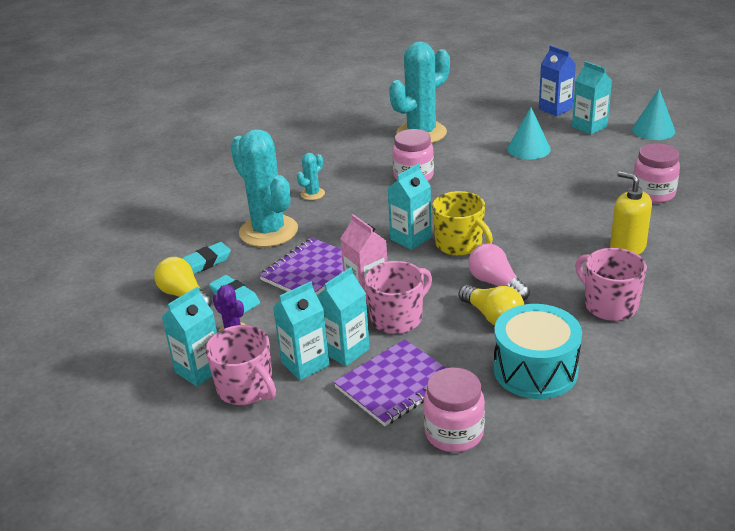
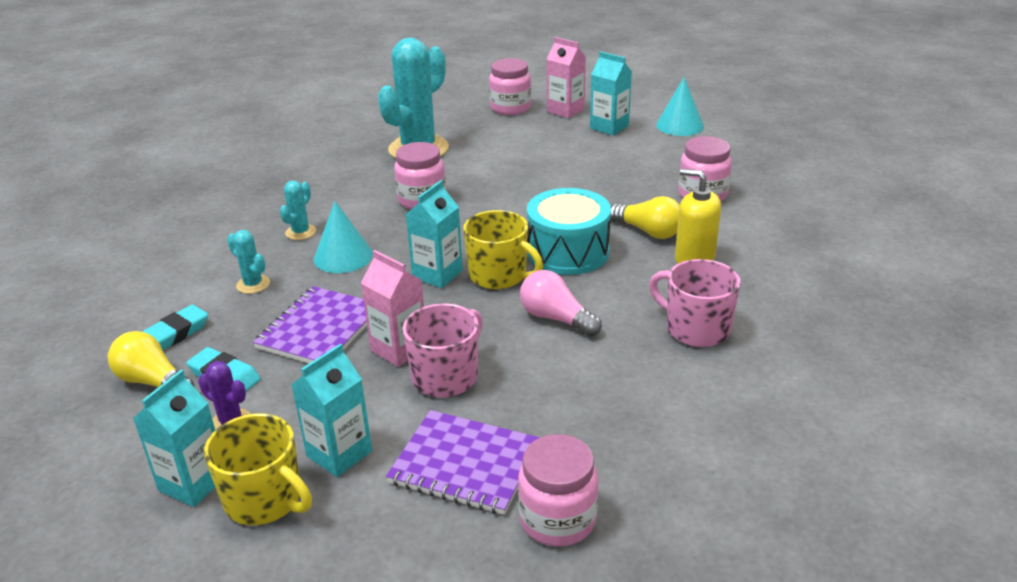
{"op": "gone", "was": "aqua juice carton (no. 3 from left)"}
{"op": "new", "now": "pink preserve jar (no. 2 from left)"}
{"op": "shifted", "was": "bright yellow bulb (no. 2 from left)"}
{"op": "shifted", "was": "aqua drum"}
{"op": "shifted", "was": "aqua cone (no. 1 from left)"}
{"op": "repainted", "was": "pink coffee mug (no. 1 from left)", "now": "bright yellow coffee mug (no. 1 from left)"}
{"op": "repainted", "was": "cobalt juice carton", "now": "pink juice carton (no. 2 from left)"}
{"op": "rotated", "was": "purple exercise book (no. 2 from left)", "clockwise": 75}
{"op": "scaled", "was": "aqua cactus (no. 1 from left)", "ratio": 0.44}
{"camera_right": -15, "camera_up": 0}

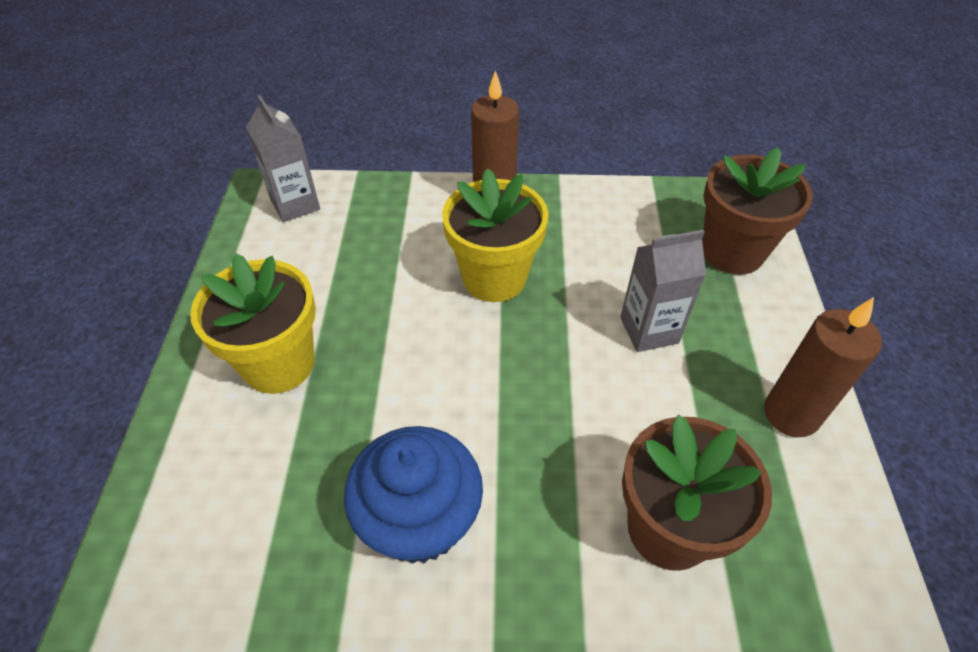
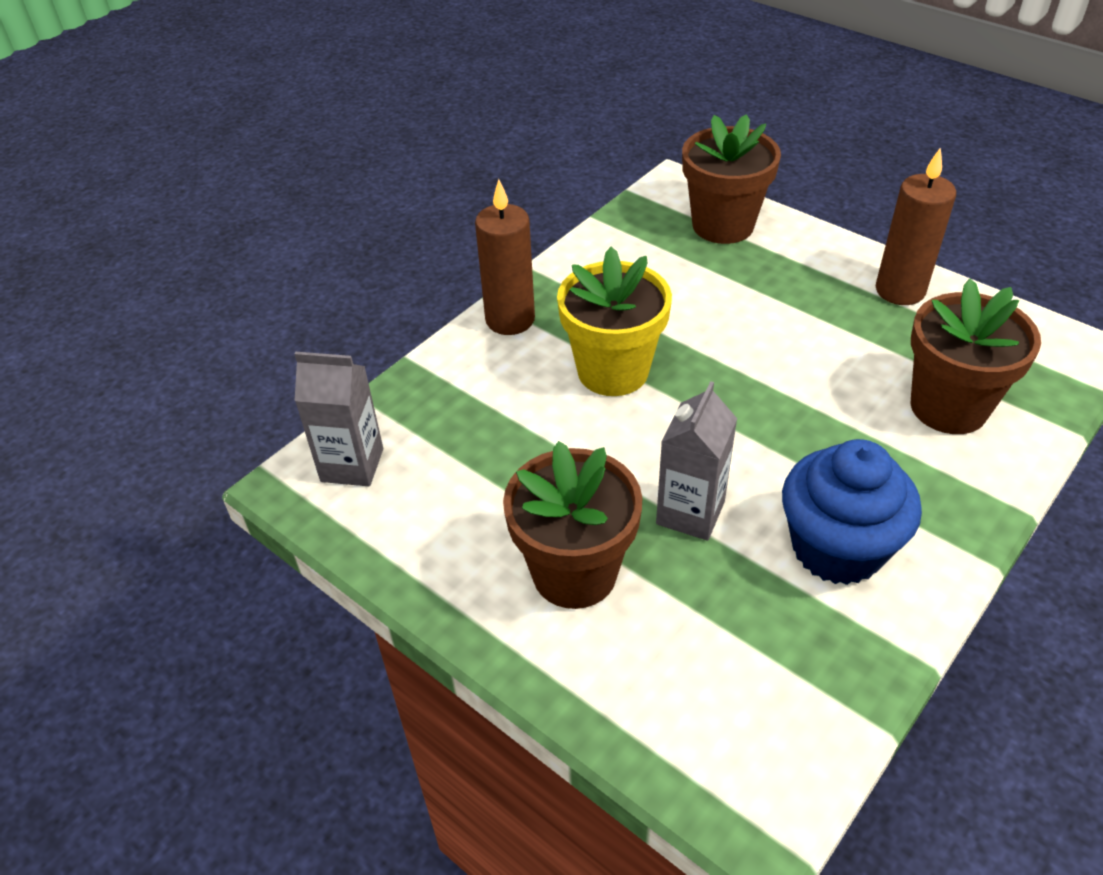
{"op": "shifted", "was": "ash-grey juice carton (no. 2 from left)"}
{"op": "repainted", "was": "bright yellow plant pot (no. 1 from left)", "now": "dark brown plant pot (no. 1 from left)"}
{"camera_right": -50, "camera_up": -5}

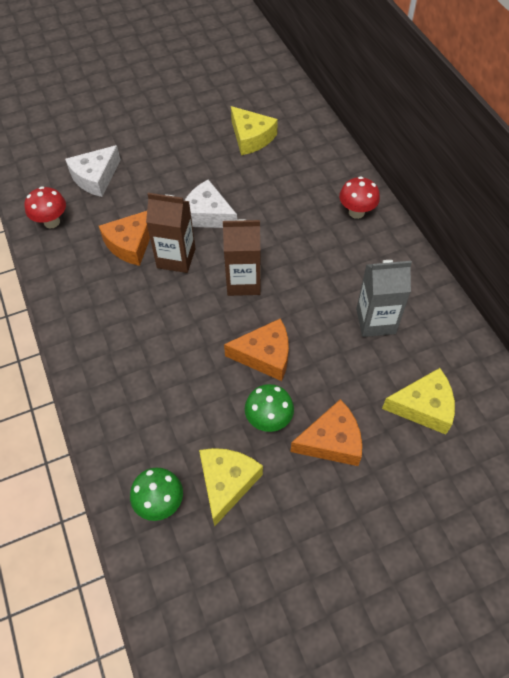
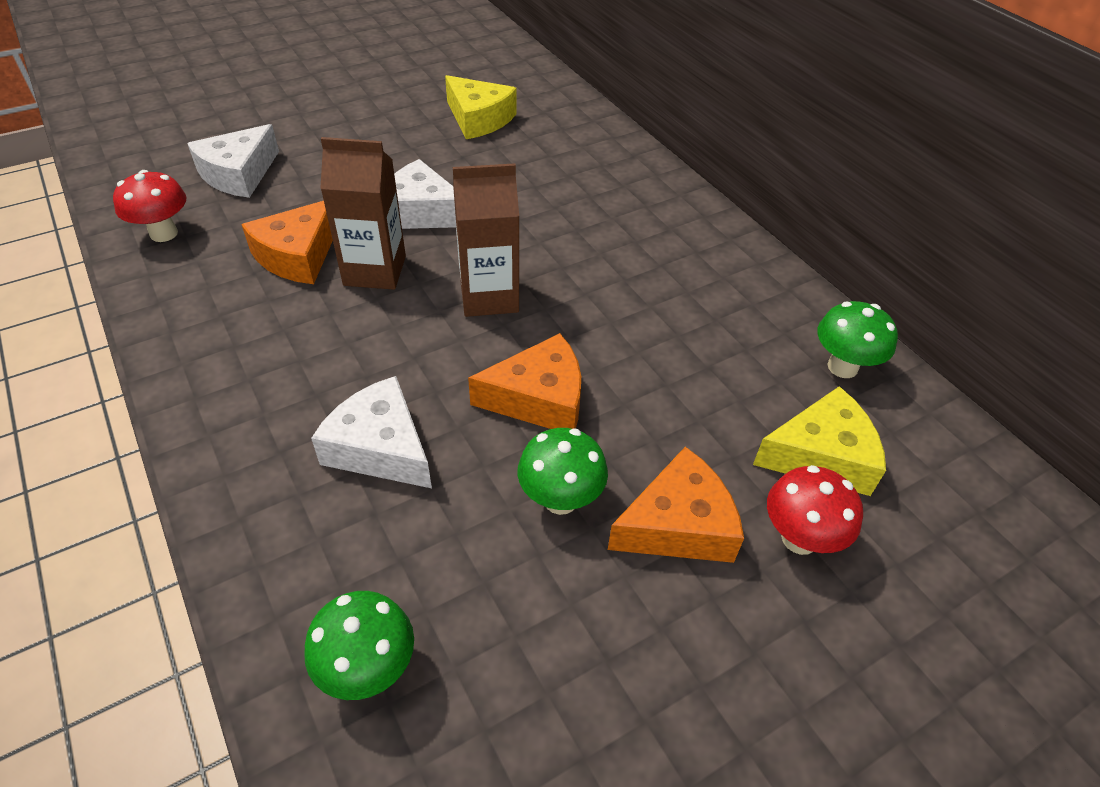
{"op": "gone", "was": "bright yellow cheese wedge (no. 1 from left)"}
{"op": "gone", "was": "ash-grey juice carton"}
{"op": "new", "now": "snow-white cheese wedge (no. 2 from left)"}
{"op": "new", "now": "emerald fungus (no. 3 from left)"}
{"op": "shifted", "was": "red fungus (no. 2 from left)"}
{"camera_right": -10, "camera_up": -10}

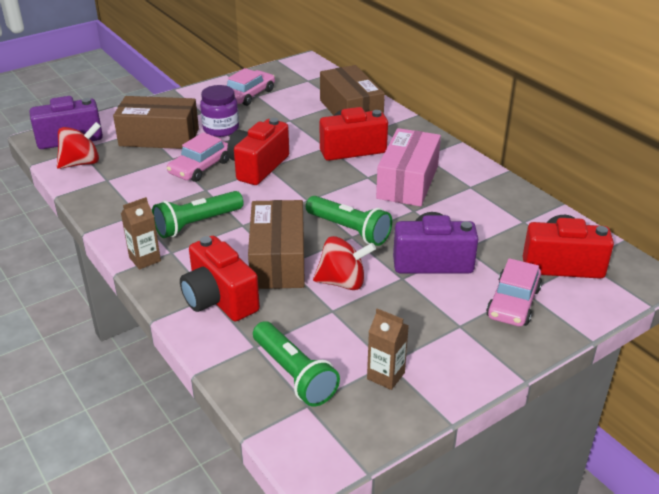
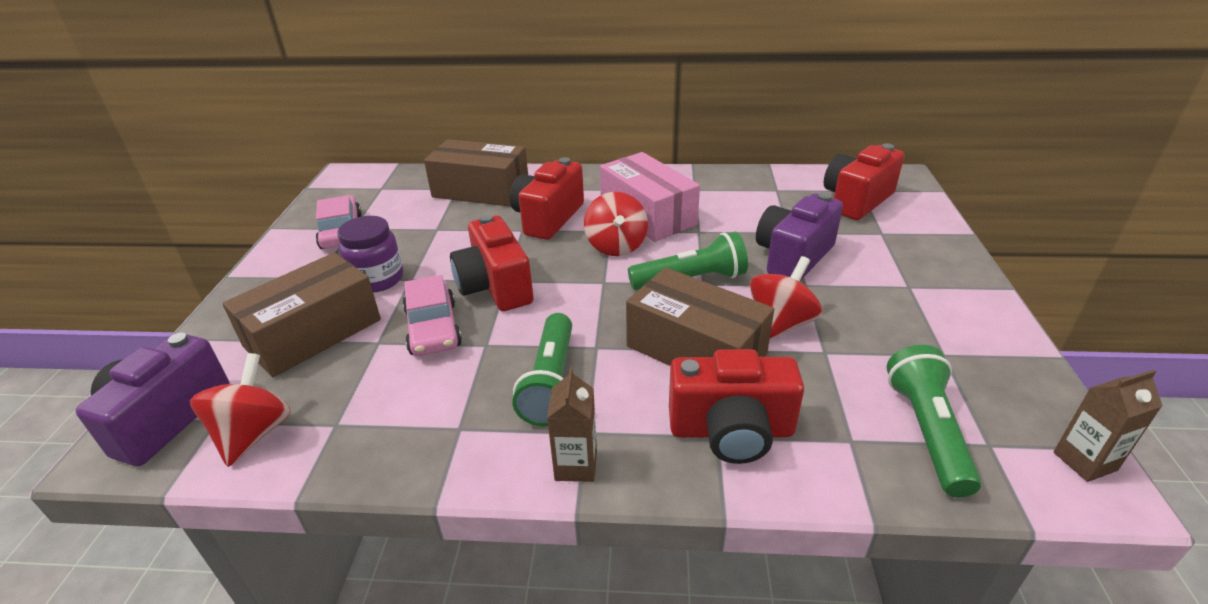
{"op": "gone", "was": "pink automobile (no. 3 from left)"}
{"op": "new", "now": "red toy top (no. 2 from left)"}
{"op": "shifted", "was": "dark brown juice carton (no. 2 from left)"}
{"op": "rotated", "was": "emerald torch (no. 2 from left in the first image)", "clockwise": -90}
{"camera_right": -50, "camera_up": 0}

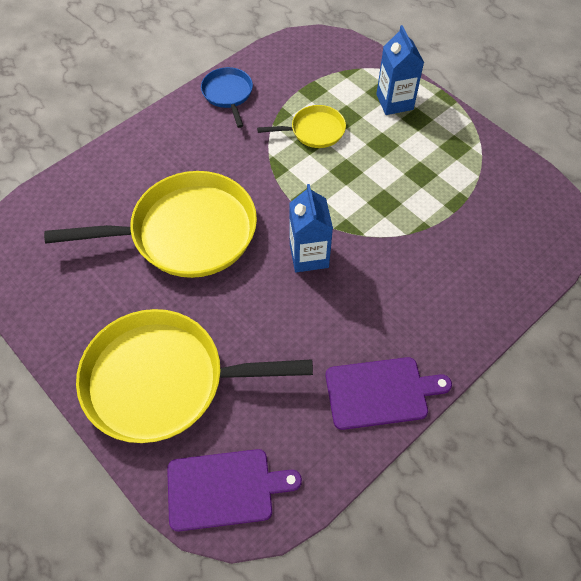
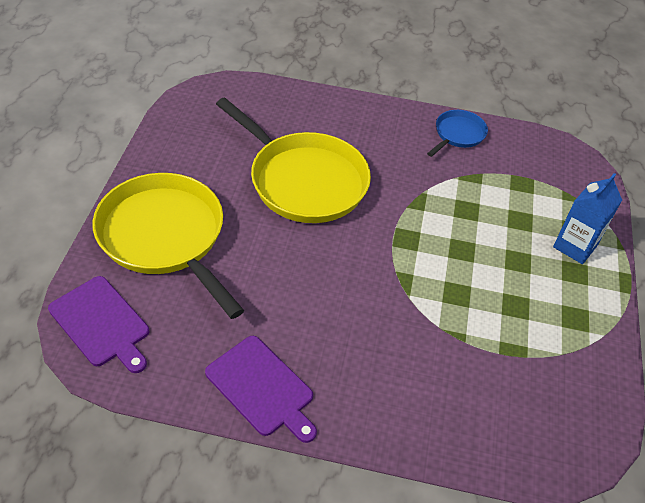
{"op": "gone", "was": "bright yellow frying pan (no. 3 from left)"}
{"op": "gone", "was": "cobalt juice carton (no. 1 from left)"}
{"camera_right": 50, "camera_up": -10}

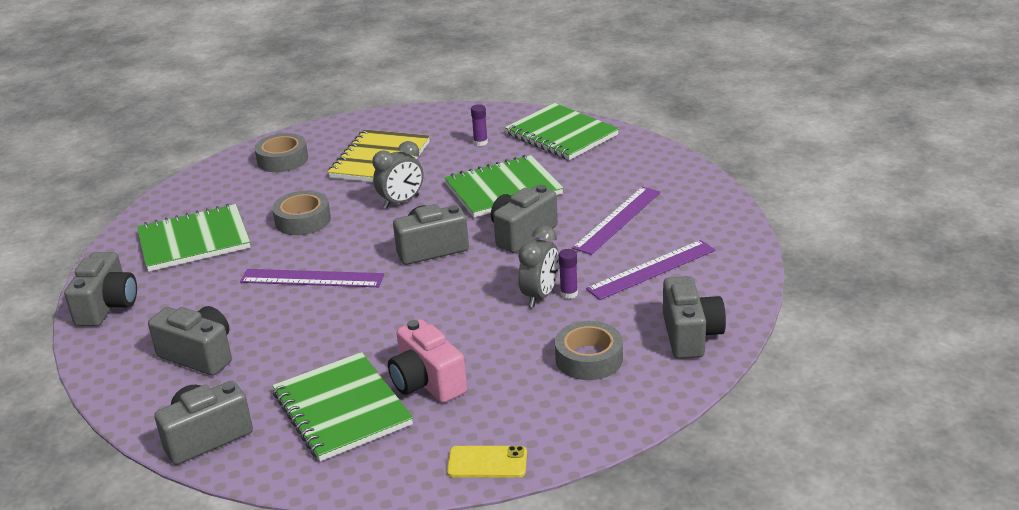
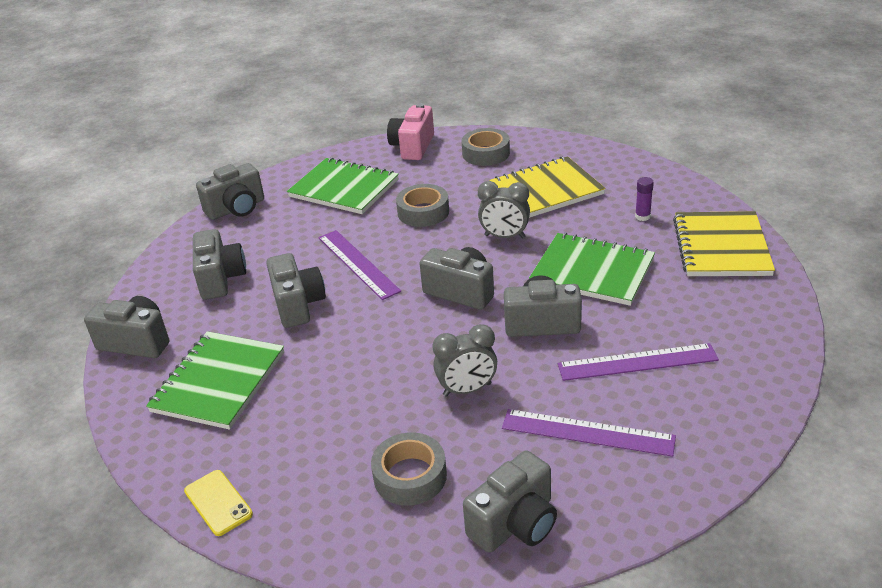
{"op": "gone", "was": "purple glue (no. 2 from left)"}
{"op": "new", "now": "ash-grey compact camera (no. 4 from left)"}
{"op": "shifted", "was": "pink compact camera"}
{"op": "repainted", "was": "emerald exercise book (no. 4 from left)", "now": "bright yellow exercise book (no. 2 from left)"}
{"camera_right": 50, "camera_up": 5}

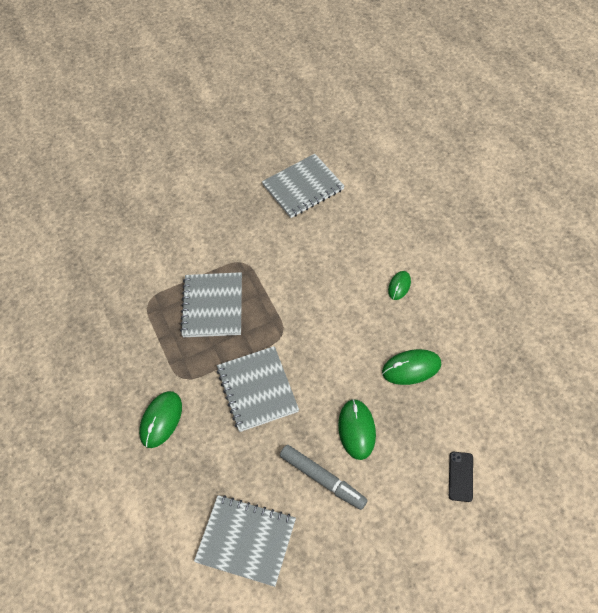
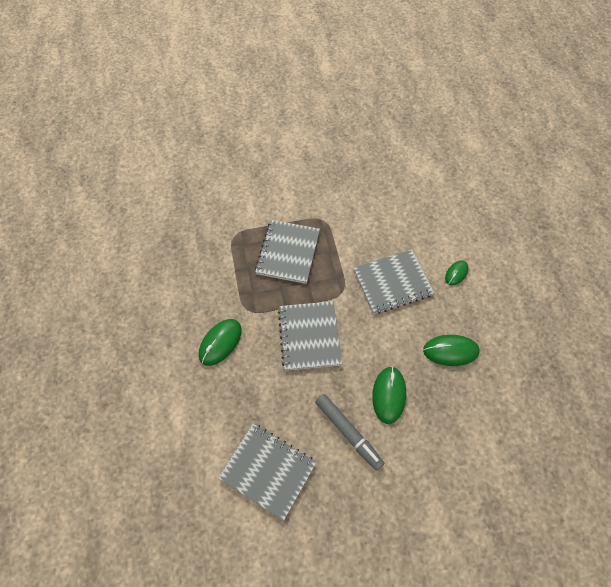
{"op": "gone", "was": "jet-black smartphone"}
{"op": "shifted", "was": "ash-grey exercise book (no. 4 from left)"}
{"camera_right": 10, "camera_up": 5}

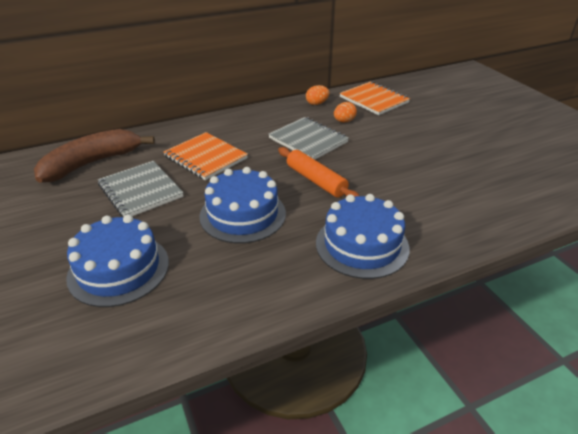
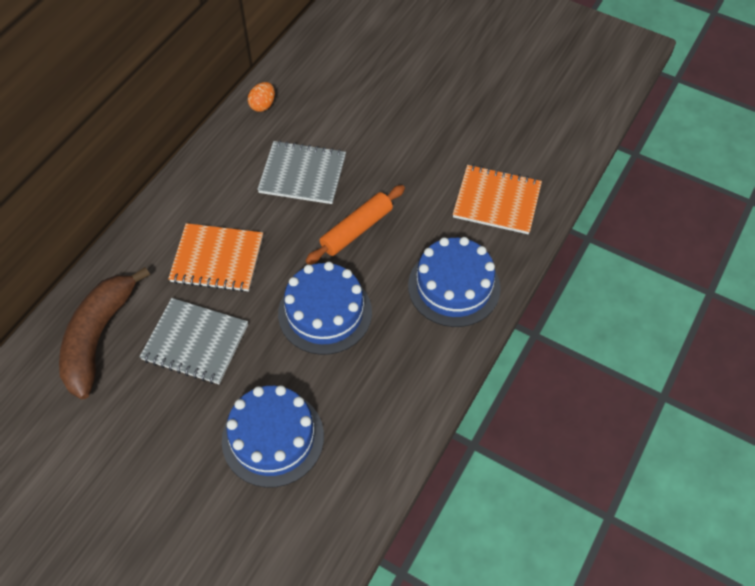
{"op": "gone", "was": "orange egg shape (no. 2 from left)"}
{"op": "shifted", "was": "orange exercise book (no. 2 from left)"}
{"op": "rotated", "was": "orange rolling pin", "clockwise": -60}
{"camera_right": -35, "camera_up": 20}

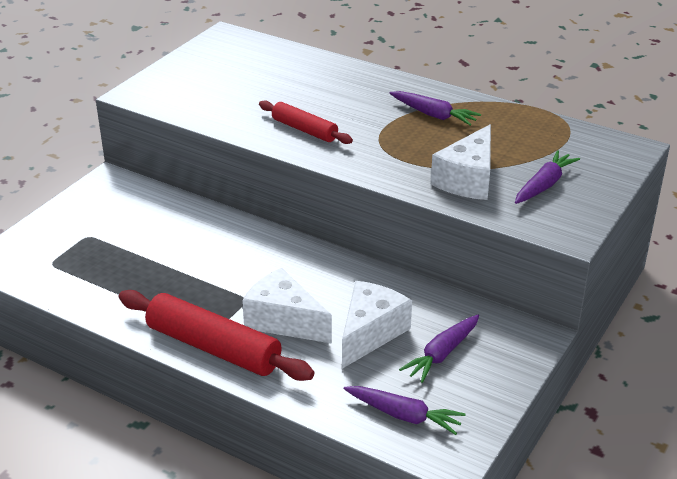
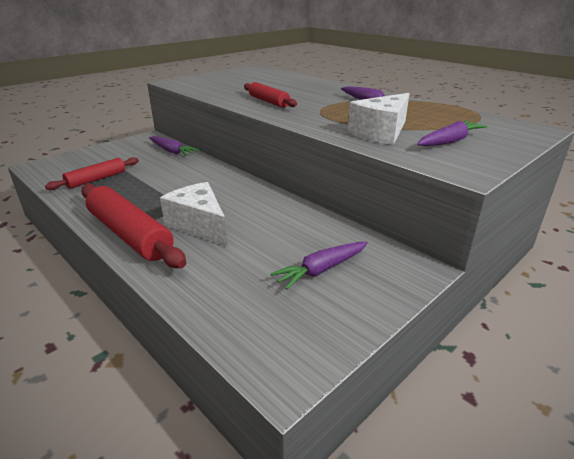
{"op": "gone", "was": "snow-white cheese wedge (no. 2 from left)"}
{"op": "new", "now": "red rolling pin (no. 1 from left)"}
{"op": "shifted", "was": "purple toy carrot (no. 1 from left)"}
{"camera_right": 15, "camera_up": -5}

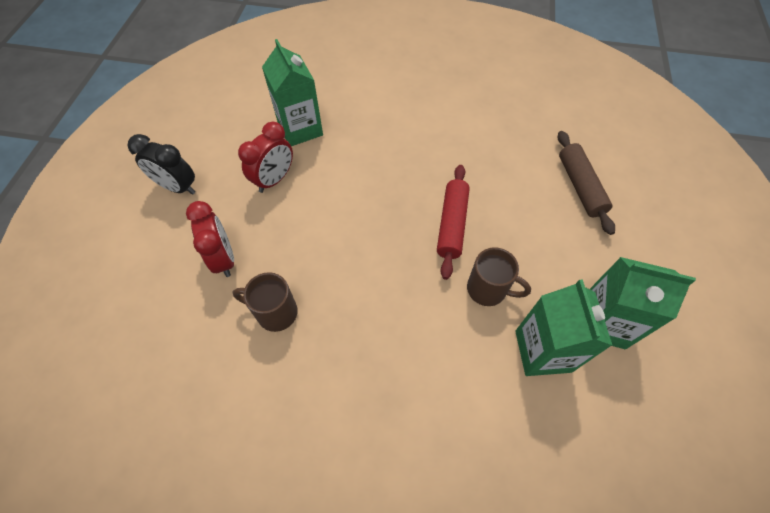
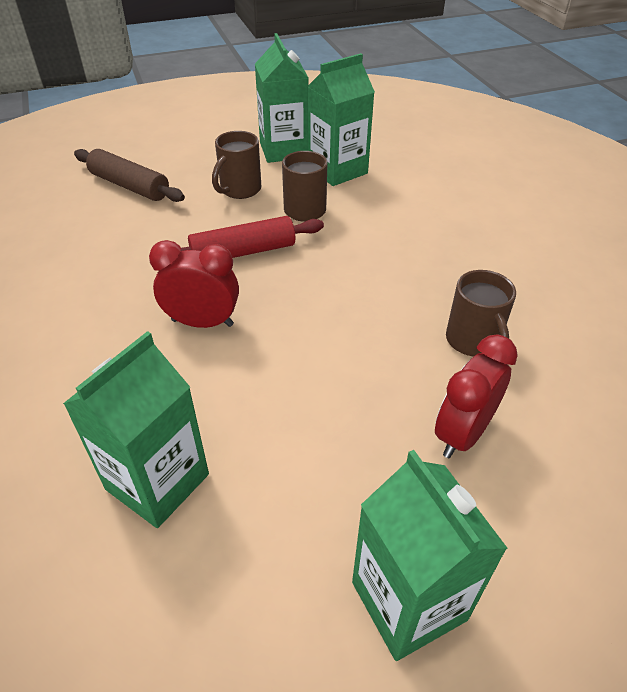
{"op": "new", "now": "dark brown coffee mug (no. 1 from left)"}
{"op": "shifted", "was": "red alarm clock (no. 2 from left in the first image)", "now": "red alarm clock (no. 1 from left)"}
{"op": "swapped", "was": "jet-black alarm clock", "now": "emerald juice carton (no. 4 from left)"}
{"op": "rotated", "was": "dark brown rolling pin", "clockwise": 75}
{"camera_right": -120, "camera_up": -15}

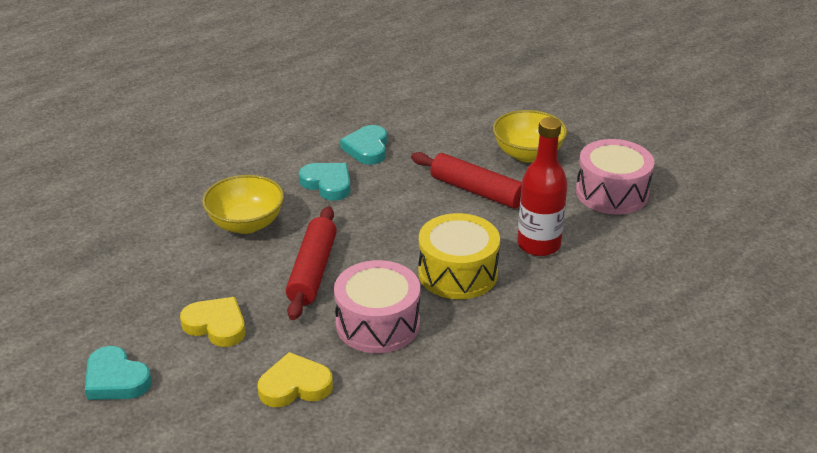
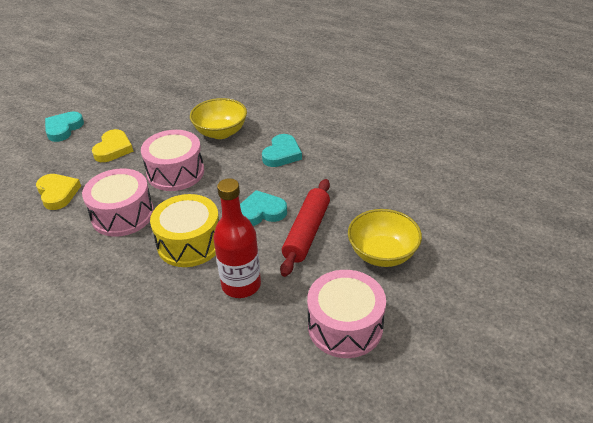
{"op": "shifted", "was": "aqua heart shape (no. 3 from left in the first image)", "now": "aqua heart shape (no. 2 from left)"}
{"op": "swapped", "was": "red rolling pin (no. 1 from left)", "now": "pink drum (no. 2 from left)"}
{"camera_right": 75, "camera_up": 5}

